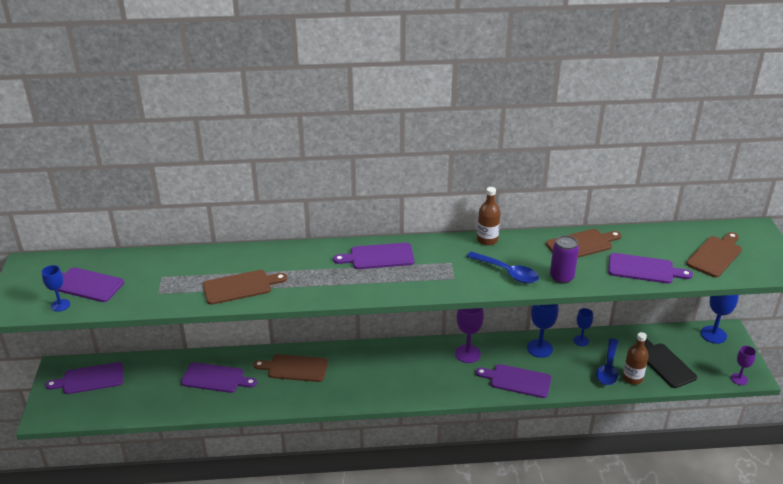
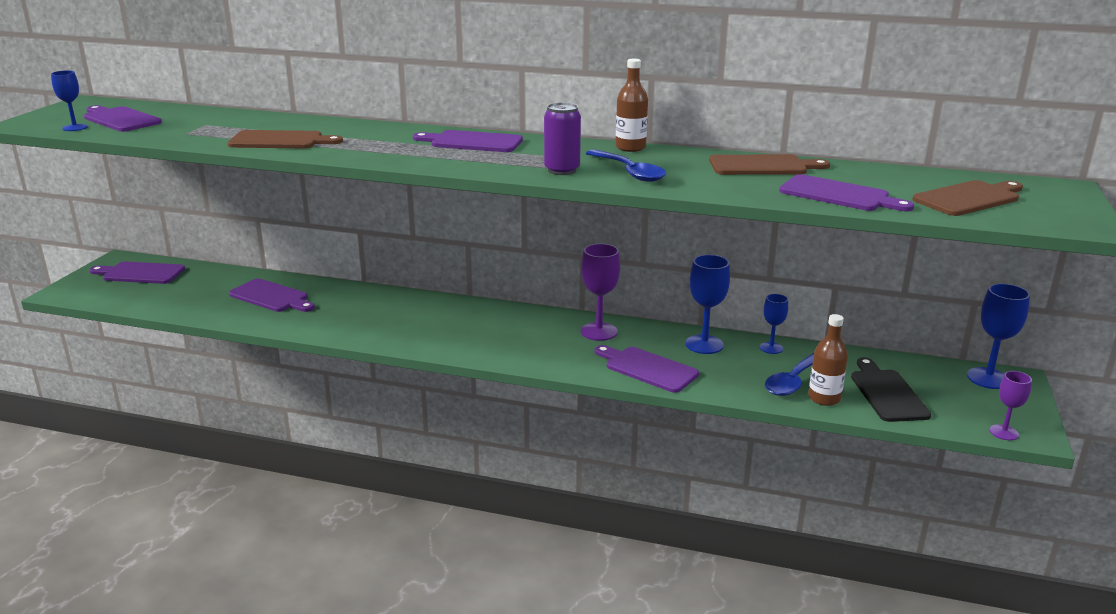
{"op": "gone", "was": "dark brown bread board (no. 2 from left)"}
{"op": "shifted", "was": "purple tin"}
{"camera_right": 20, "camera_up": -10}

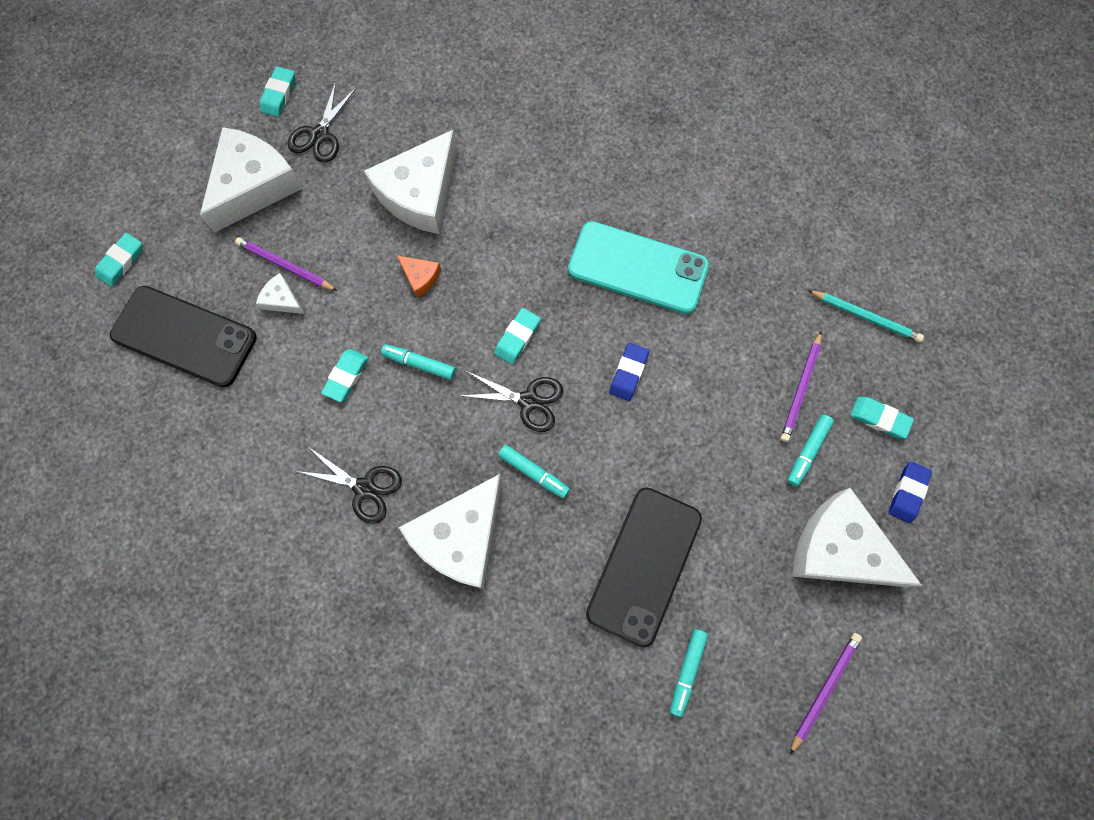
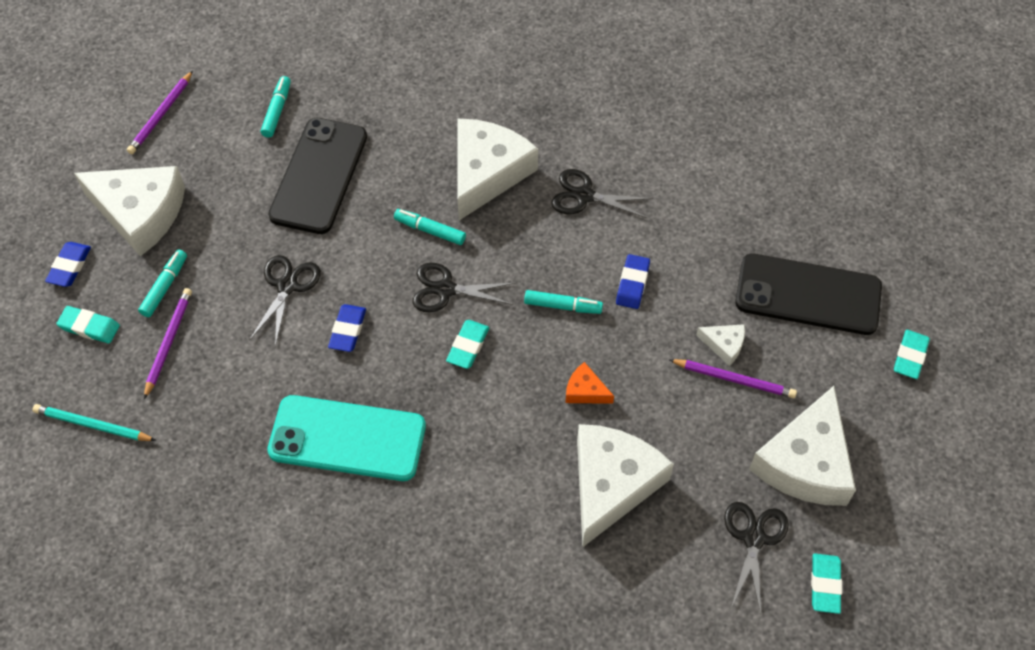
{"op": "new", "now": "jet-black scissors (no. 1 from left)"}
{"op": "repainted", "was": "aqua pencil eraser (no. 3 from left)", "now": "cobalt pencil eraser (no. 3 from left)"}
{"camera_right": 170, "camera_up": -15}

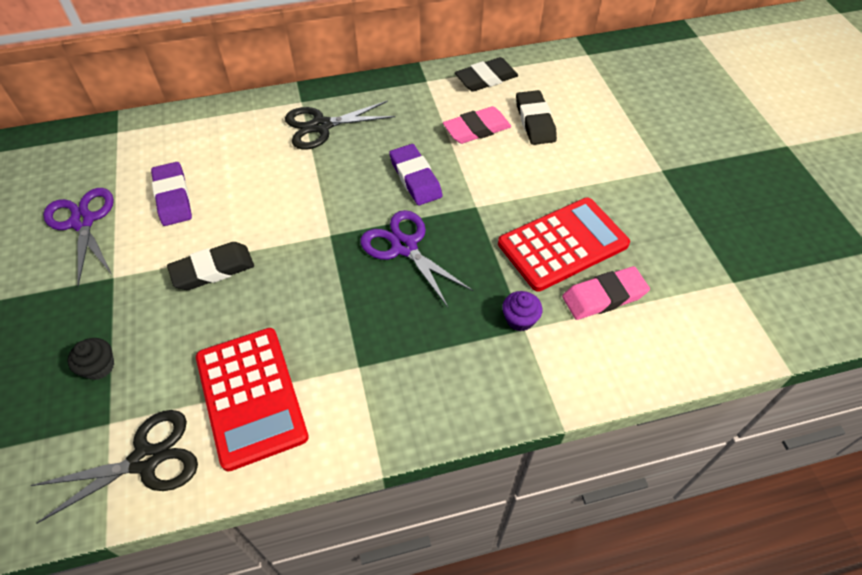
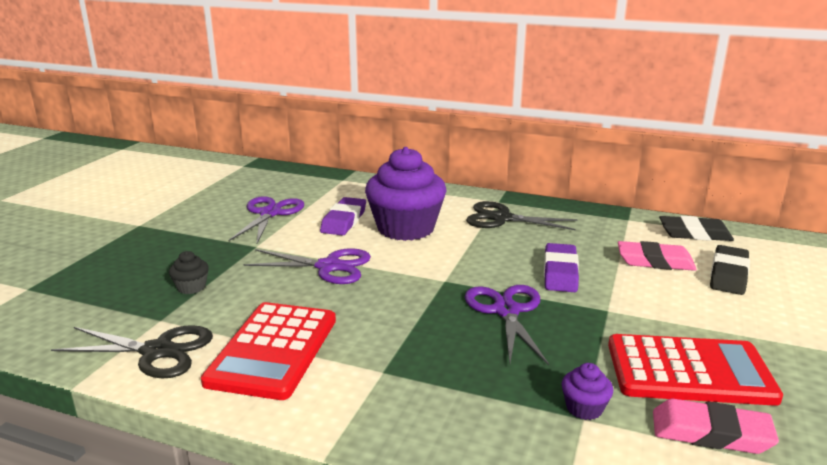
{"op": "new", "now": "purple cupcake (no. 1 from left)"}
{"op": "swapped", "was": "jet-black pencil eraser (no. 1 from left)", "now": "purple scissors (no. 2 from left)"}
{"camera_right": 35, "camera_up": -30}

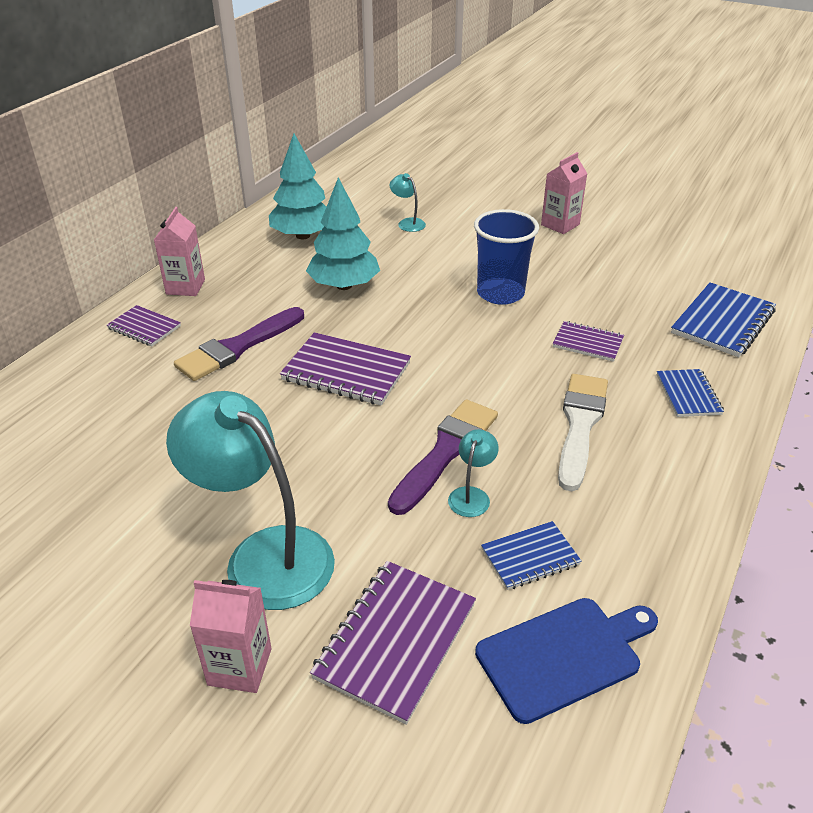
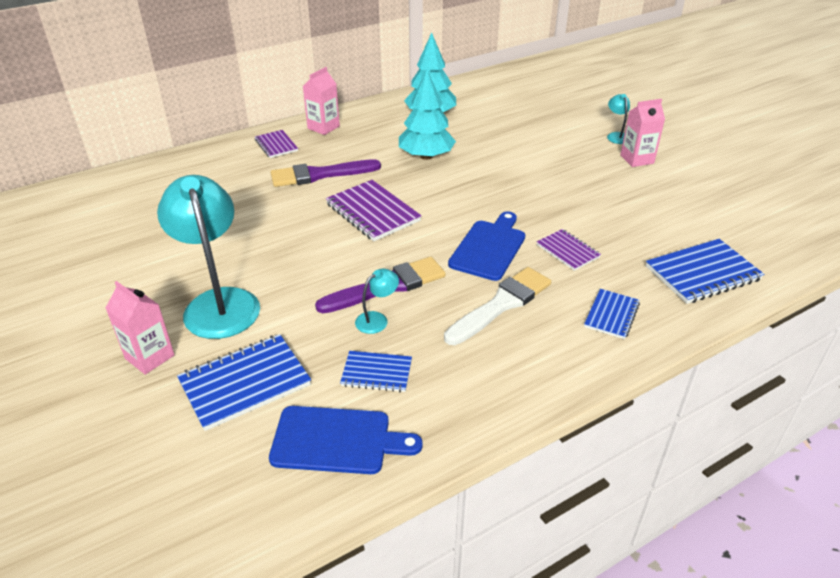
{"op": "gone", "was": "cobalt beaker"}
{"op": "new", "now": "cobalt bread board (no. 2 from left)"}
{"op": "shifted", "was": "aqua desk lamp (no. 2 from left in the first image)", "now": "aqua desk lamp (no. 3 from left)"}
{"op": "repainted", "was": "purple exercise book (no. 3 from left)", "now": "cobalt exercise book (no. 1 from left)"}
{"camera_right": 30, "camera_up": 0}

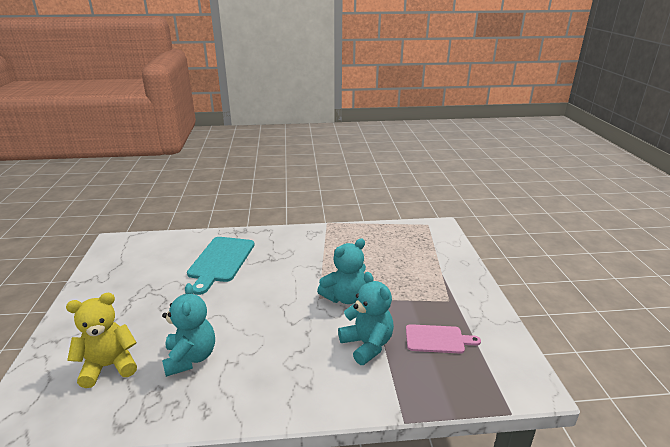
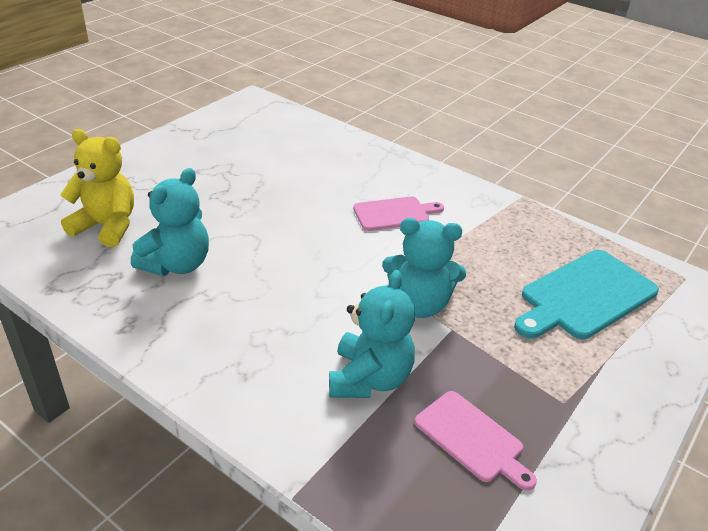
{"op": "new", "now": "pink bread board (no. 1 from left)"}
{"op": "shifted", "was": "aqua bread board"}
{"camera_right": 40, "camera_up": 10}

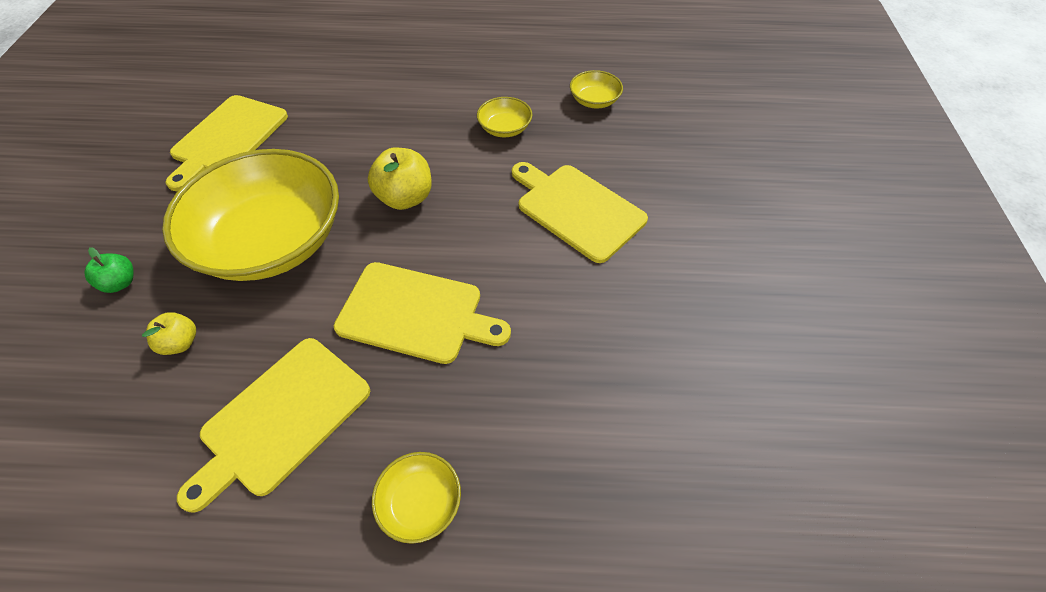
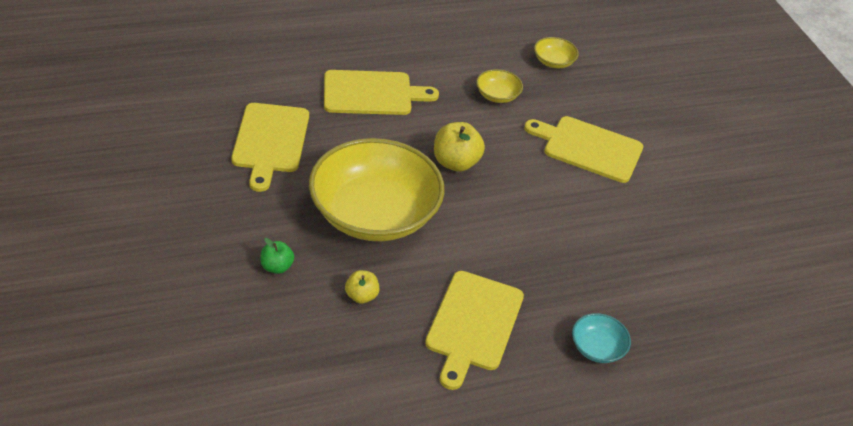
{"op": "shifted", "was": "bright yellow bread board (no. 3 from left in the first image)", "now": "bright yellow bread board (no. 2 from left)"}
{"op": "repainted", "was": "bright yellow bowl (no. 2 from left)", "now": "aqua bowl"}
{"camera_right": -25, "camera_up": -10}

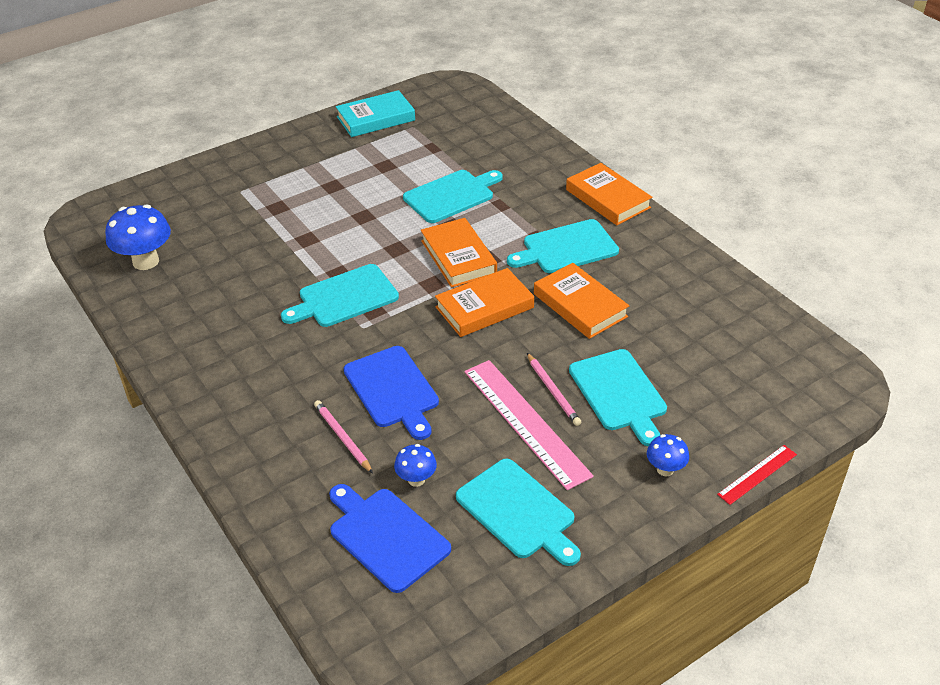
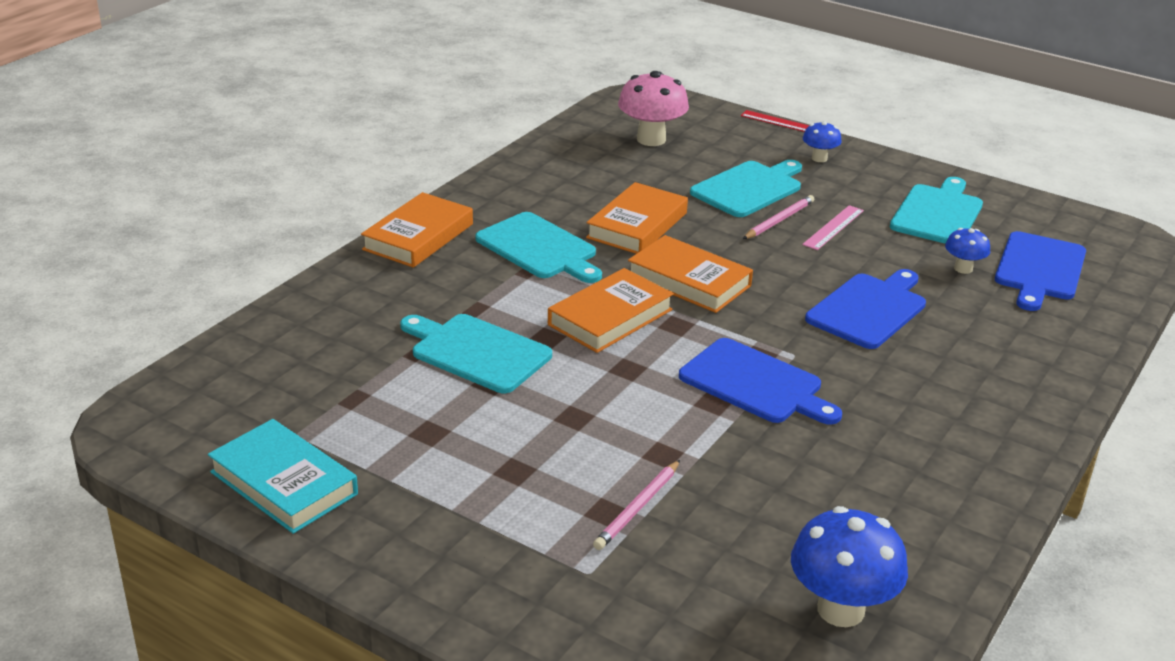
{"op": "new", "now": "pink fungus"}
{"op": "shifted", "was": "pink lead pencil (no. 1 from left)"}
{"op": "repainted", "was": "aqua bread board (no. 1 from left)", "now": "cobalt bread board (no. 1 from left)"}
{"op": "scaled", "was": "pink ruler", "ratio": 0.52}
{"camera_right": -115, "camera_up": -10}

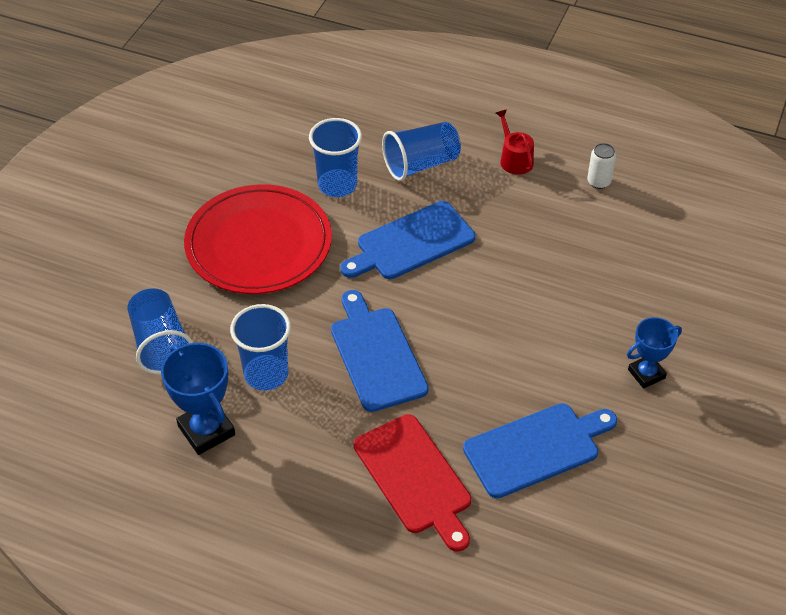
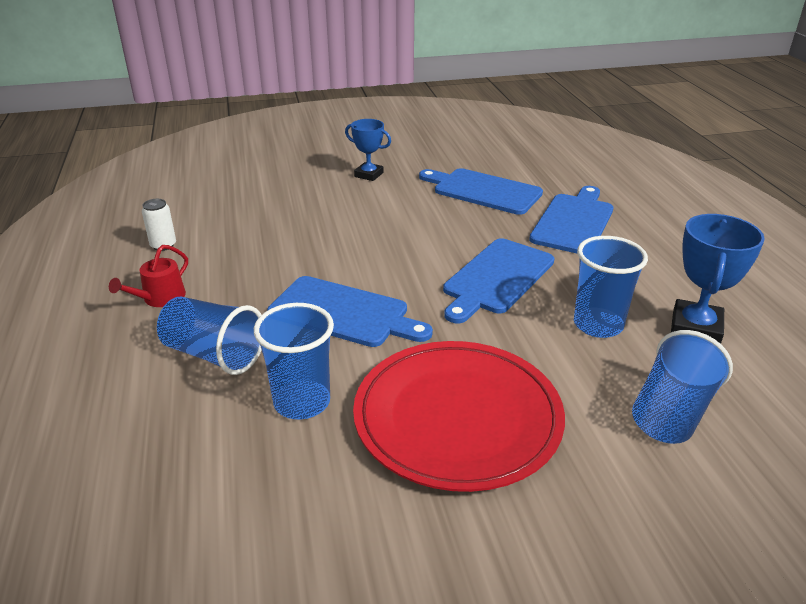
{"op": "repainted", "was": "red bread board", "now": "cobalt bread board (no. 4 from left)"}
{"camera_right": -125, "camera_up": -15}

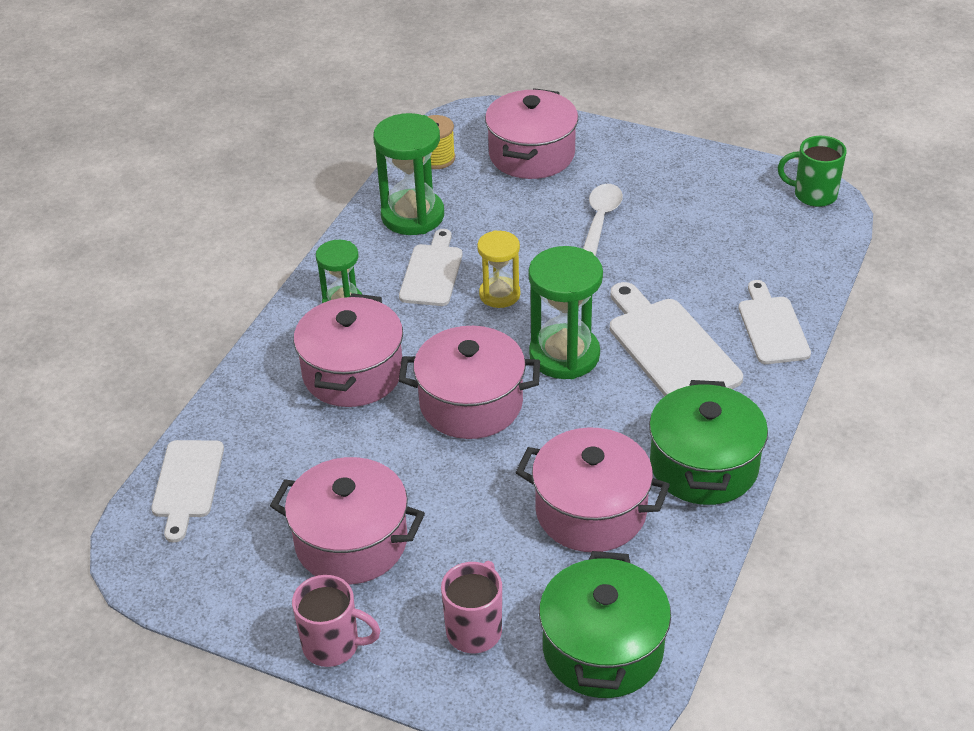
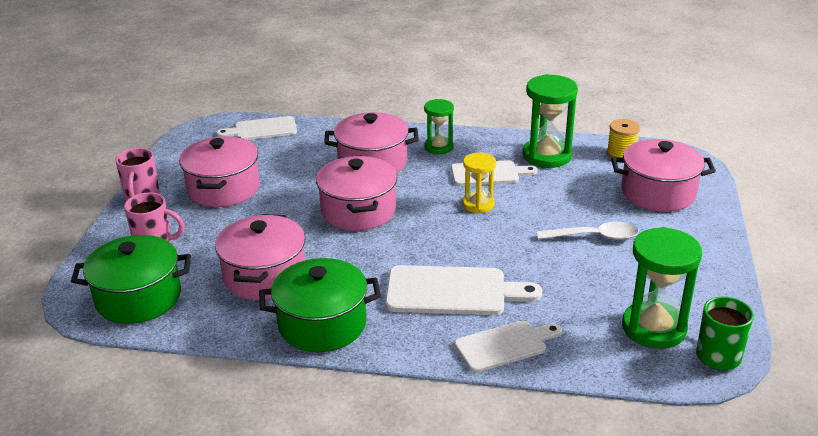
{"op": "shifted", "was": "emerald sand timer (no. 3 from left)"}
{"op": "rotated", "was": "snow-white bread board (no. 3 from left in the first image)", "clockwise": 45}
{"camera_right": 75, "camera_up": -10}

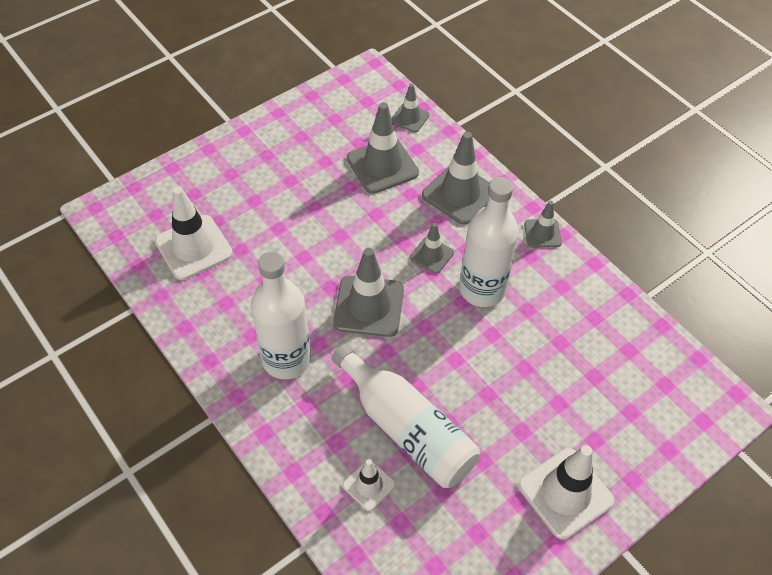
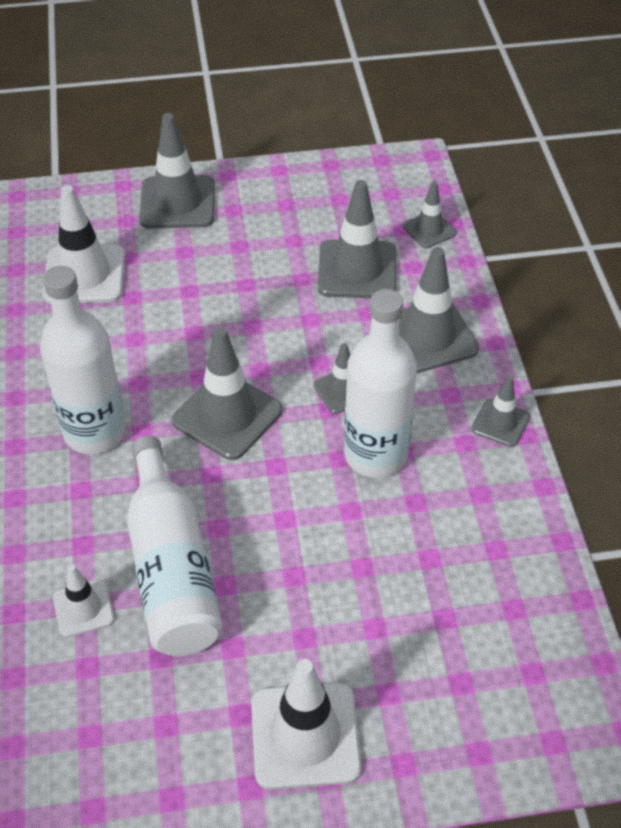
{"op": "new", "now": "ash-grey traffic cone (no. 1 from left)"}
{"camera_right": 30, "camera_up": -5}

